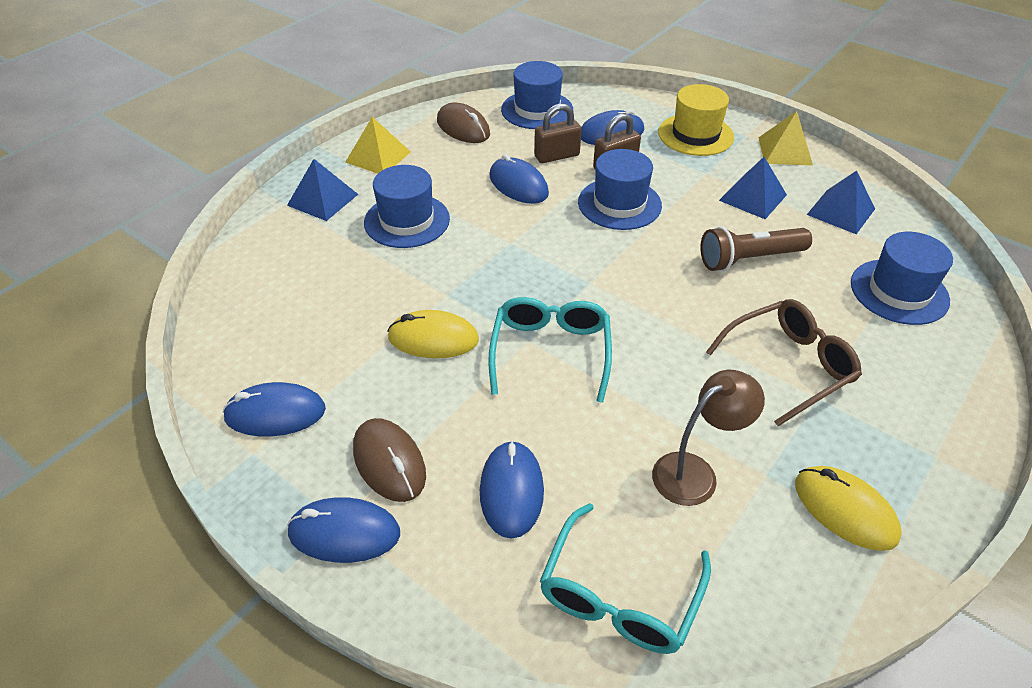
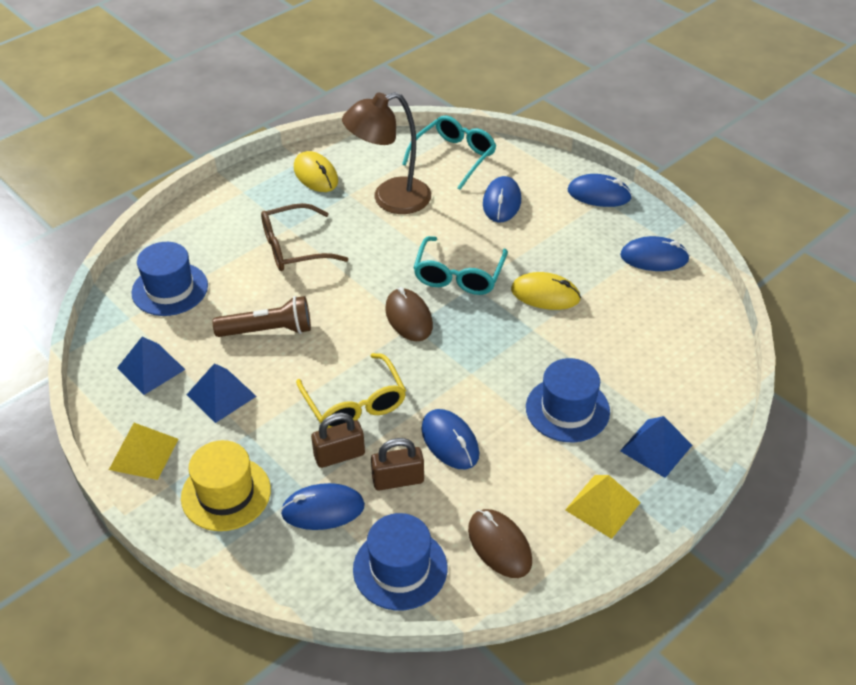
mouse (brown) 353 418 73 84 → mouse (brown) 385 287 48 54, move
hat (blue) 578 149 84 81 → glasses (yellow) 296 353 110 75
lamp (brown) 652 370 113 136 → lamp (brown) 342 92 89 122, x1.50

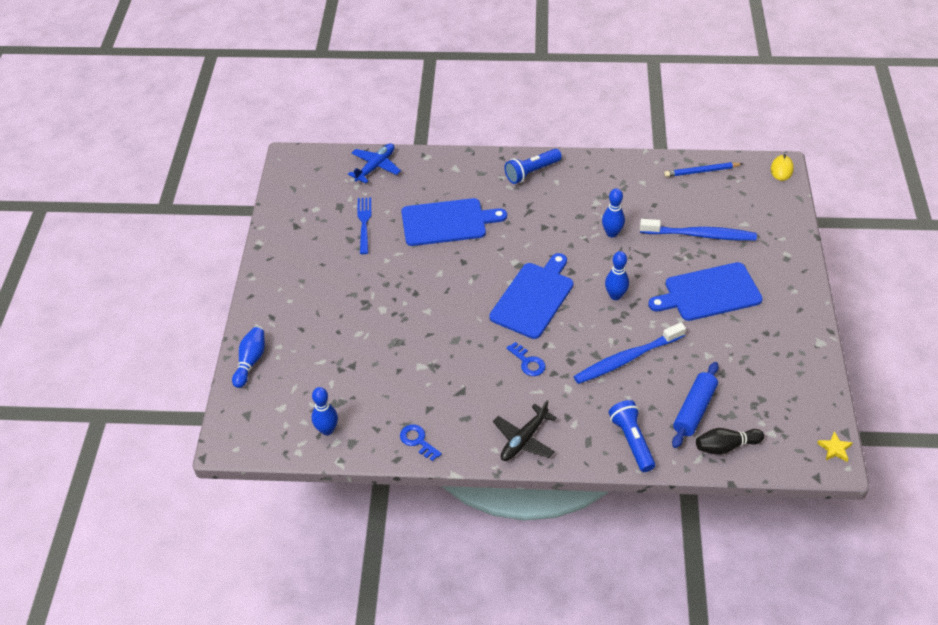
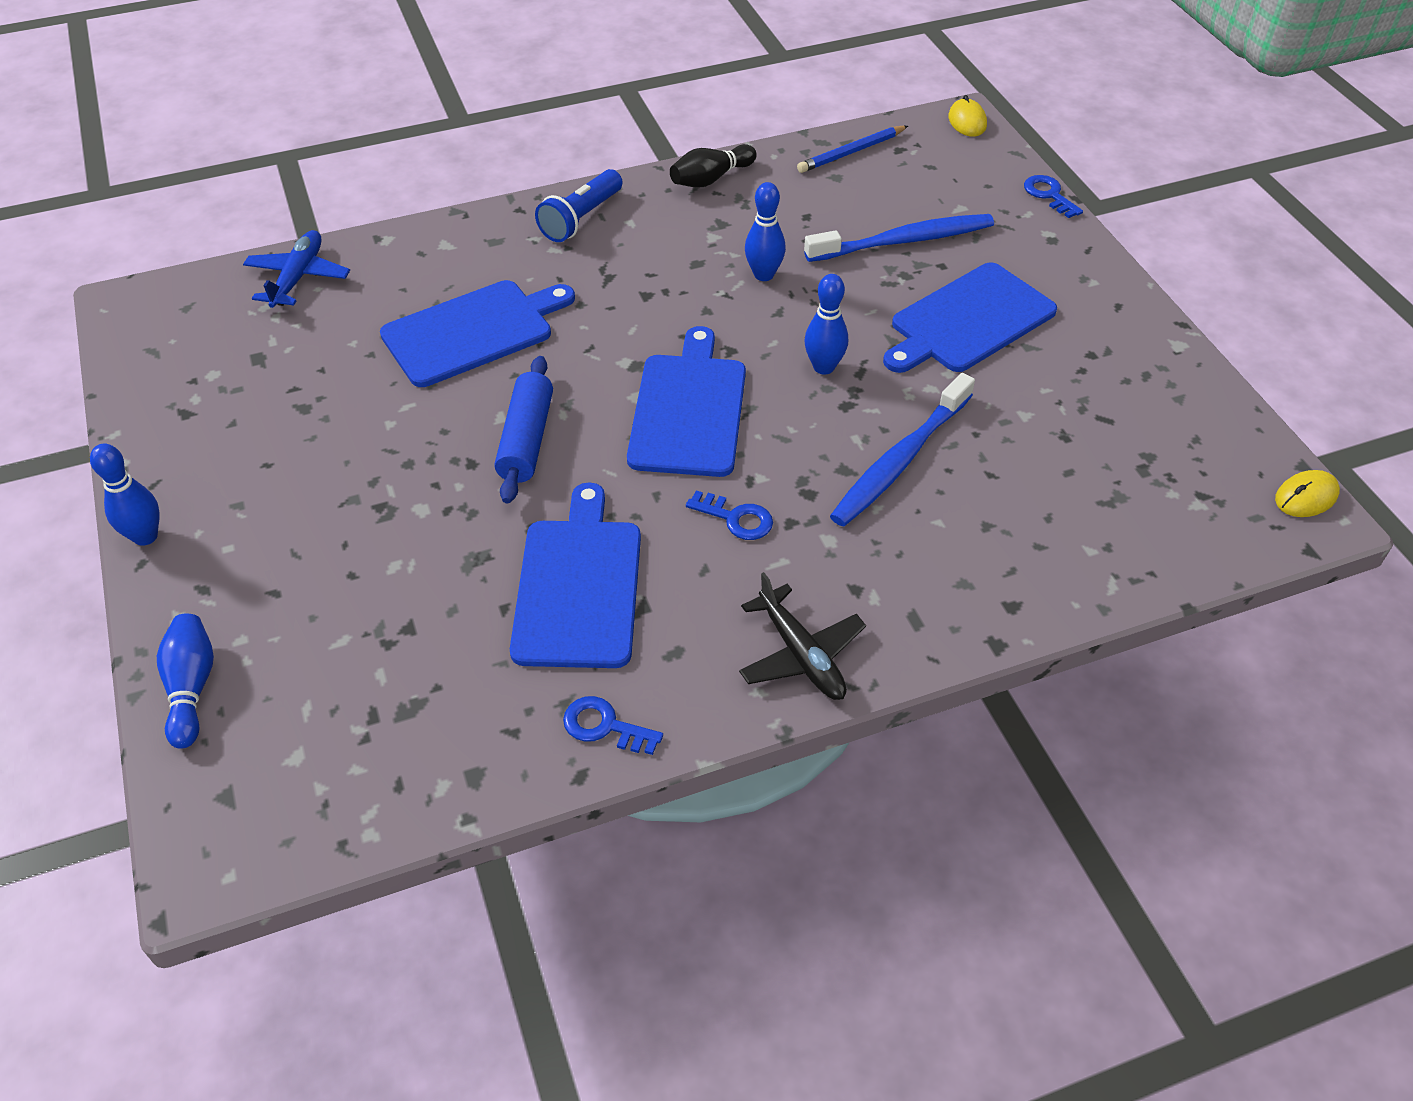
fork (blue) 357 197 14 57 → -
flashlight (blue) 609 400 46 72 → -
- → cutting board (blue) 510 483 131 185
- → key (blue) 1024 175 59 43
bowling pin (blue) 311 387 27 48 → bowling pin (blue) 90 443 70 103, move
rolling pin (blue) 672 362 47 86 → rolling pin (blue) 495 356 58 148, move
bowling pin (black) 696 428 68 27 → bowling pin (black) 670 144 87 44, move
star (yellow) 817 431 36 31 → mouse (yellow) 1275 470 65 47
plane (black) 493 400 64 61 → plane (black) 739 572 127 128, 45 degrees counterclockwise

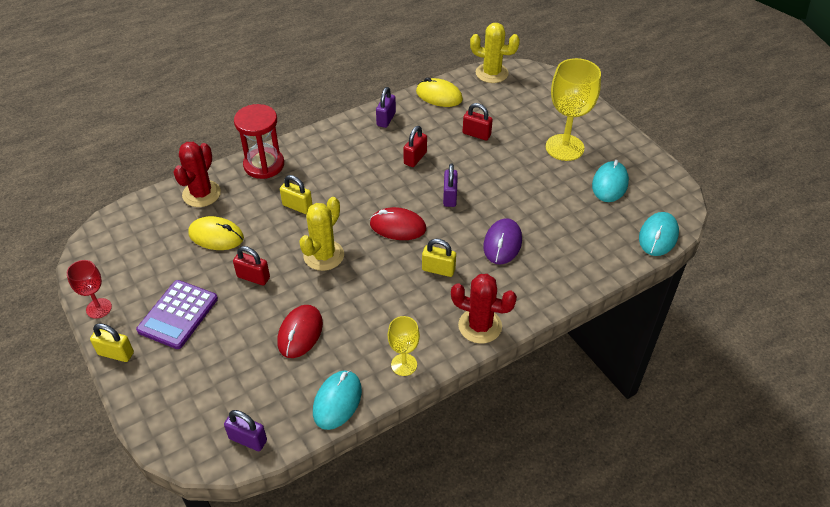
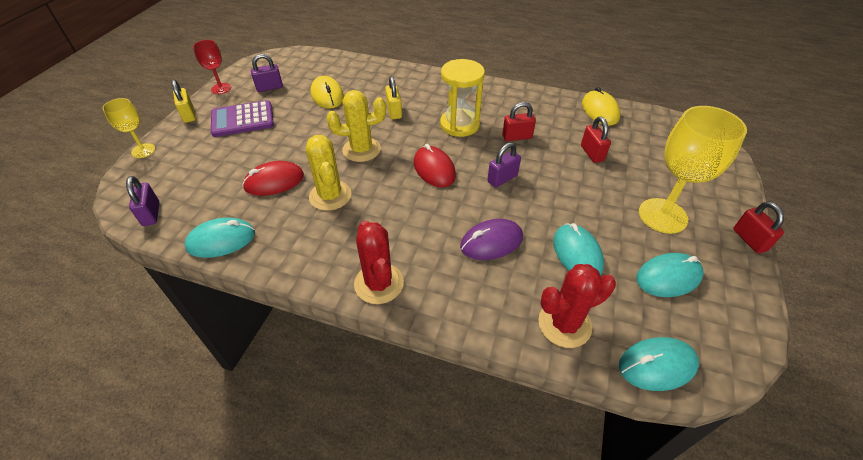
hourglass (red) 234 104 50 75 → -
padlock (yellow) 422 239 34 38 → -
- → hourglass (yellow) 440 59 45 78
- → mouse (turquoise) 553 223 51 53
cactus (red) 173 142 48 65 → cactus (red) 538 264 78 84, move
padlock (red) 233 246 37 39 → padlock (red) 733 201 51 52, move
padlock (purple) 376 87 20 41 → padlock (purple) 251 54 32 38, move
goblet (yellow) 388 316 32 60 → goblet (yellow) 102 98 53 60, move
cactus (yellow) 470 23 50 60 → cactus (yellow) 306 135 45 76, move

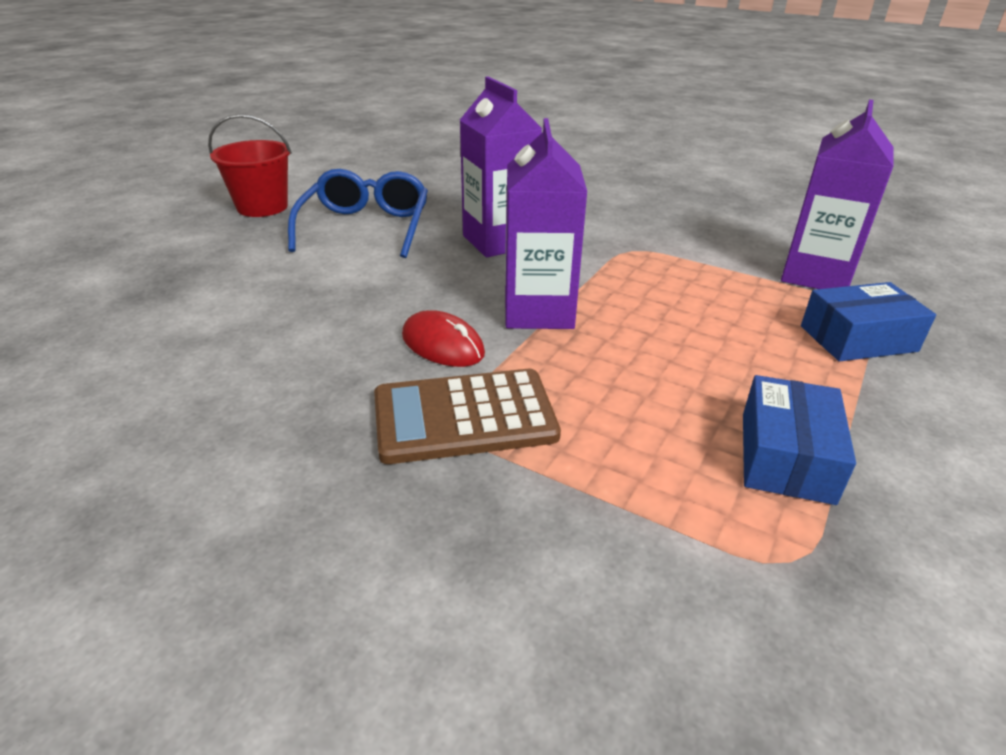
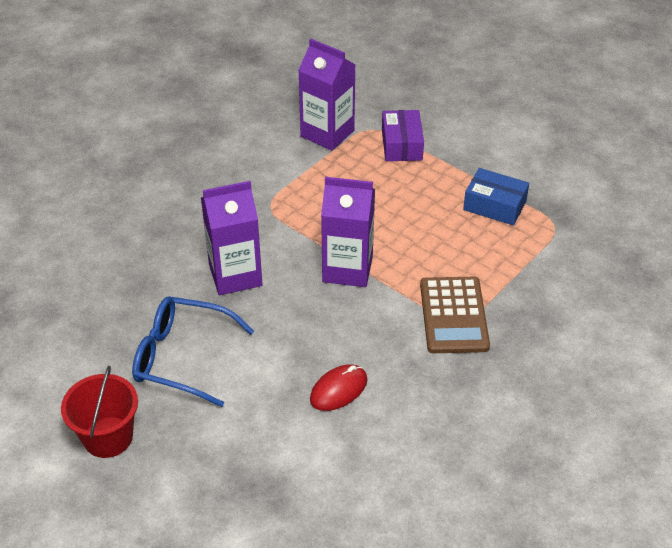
mouse (red) 402 310 83 57 → mouse (red) 310 364 57 47, move
box (blue) 801 282 135 79 → box (purple) 382 110 42 51

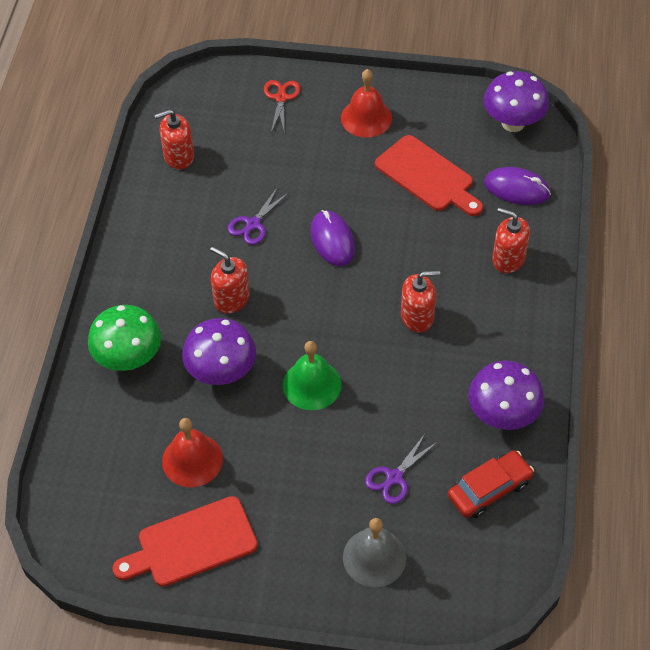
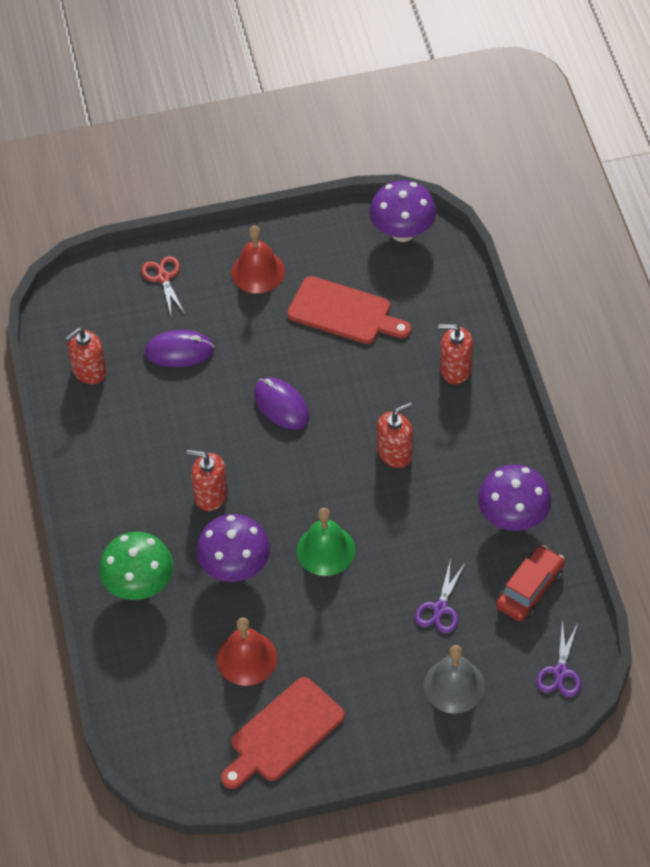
scissors (purple) 228 187 61 58 → scissors (purple) 536 620 45 77, move
mouse (purple) 484 167 67 38 → mouse (purple) 145 330 69 37, move

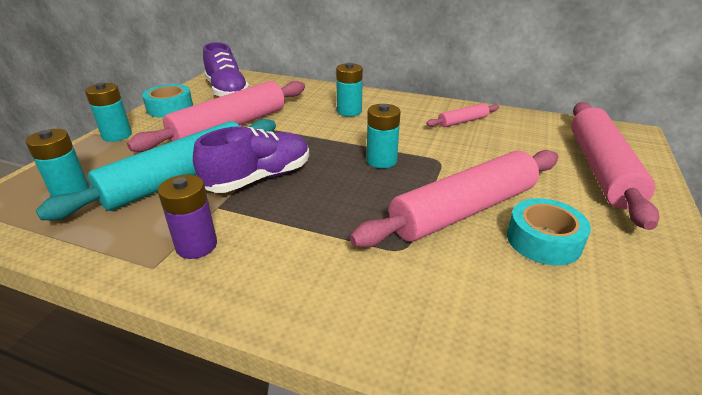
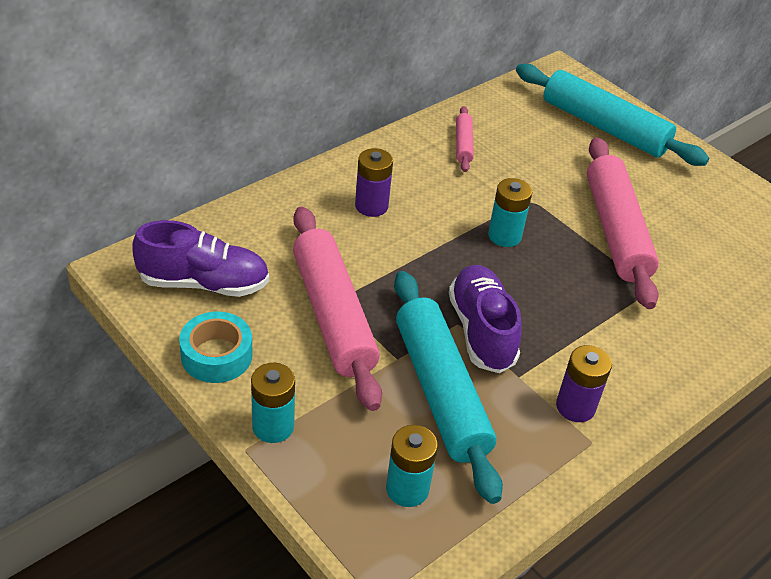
tape (turquoise) 507 198 84 68 → -
battery (turquoise) 336 63 27 54 → battery (purple) 355 148 38 69
rolling pin (pink) 571 102 88 128 → rolling pin (turquoise) 516 64 193 102

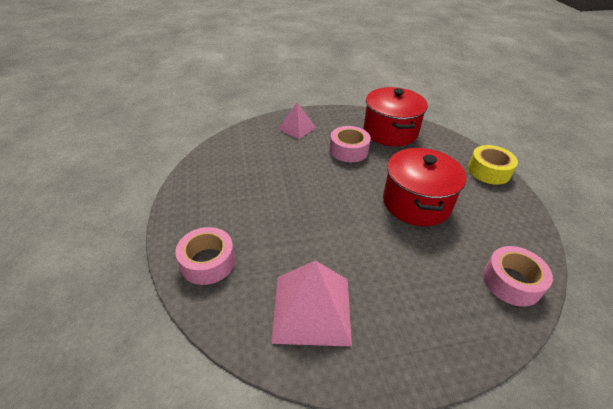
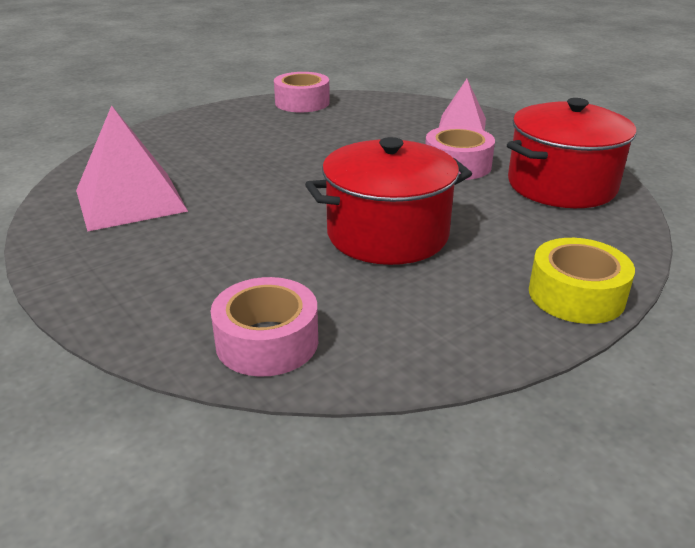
tape (pink) 175 227 60 58 → tape (pink) 274 72 56 41, move

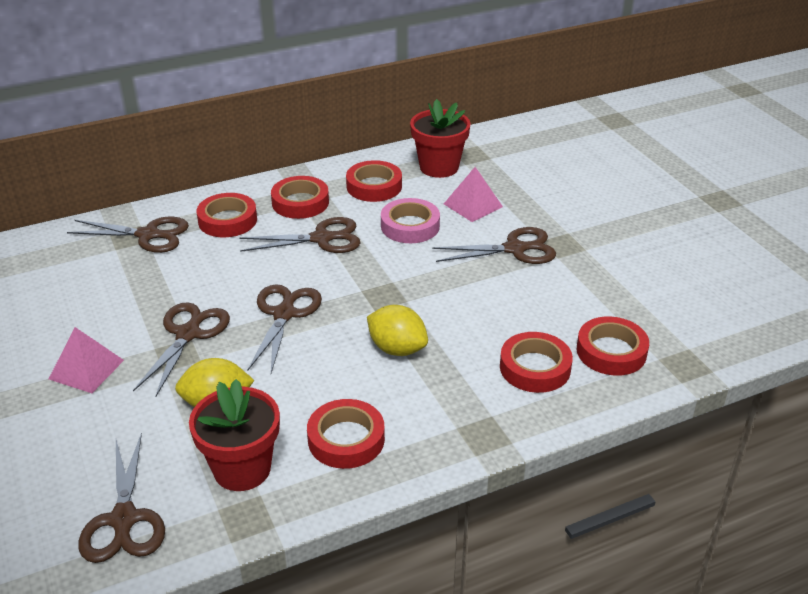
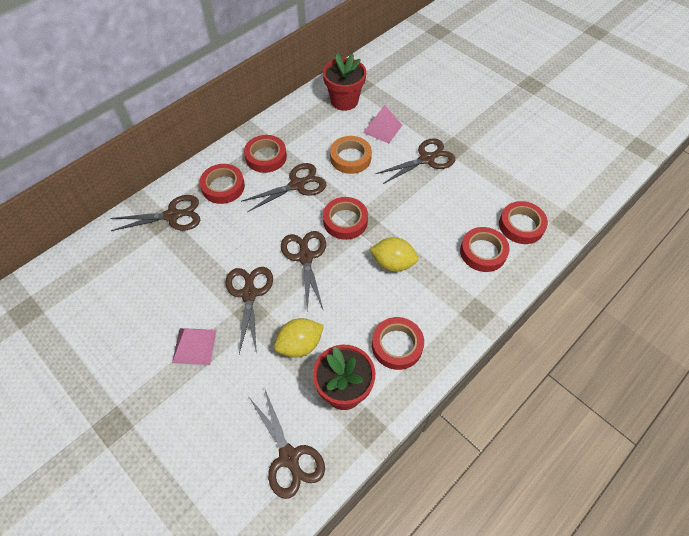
tape (red) 346 160 56 42 → tape (red) 323 197 45 43, move
tape (pink) 381 198 59 45 → tape (orange) 330 136 42 38

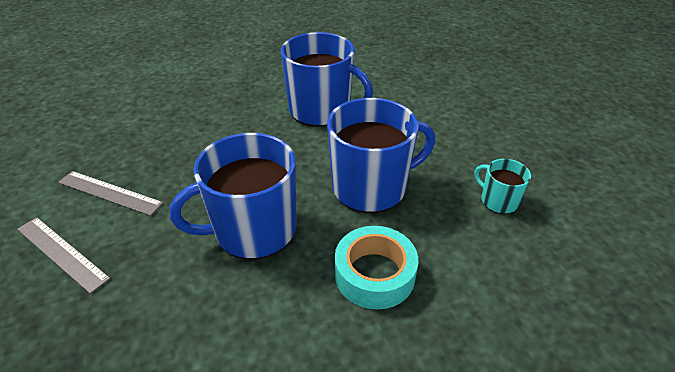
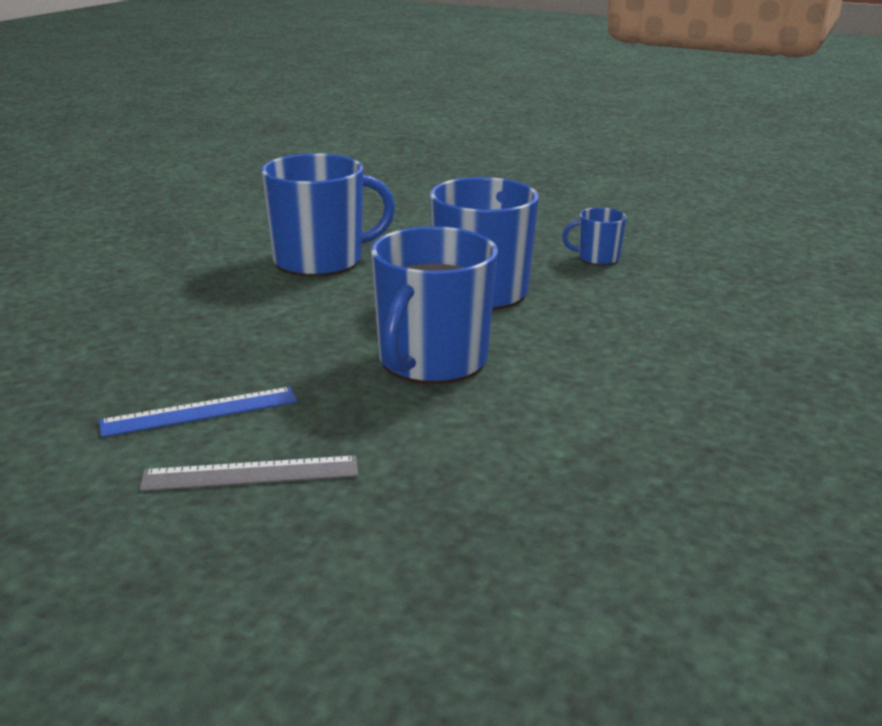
tape (turquoise) 335 226 83 83 → -
ruler (grey) 58 171 105 45 → ruler (blue) 99 387 198 50
mug (turquoise) 475 159 56 55 → mug (blue) 562 207 65 58

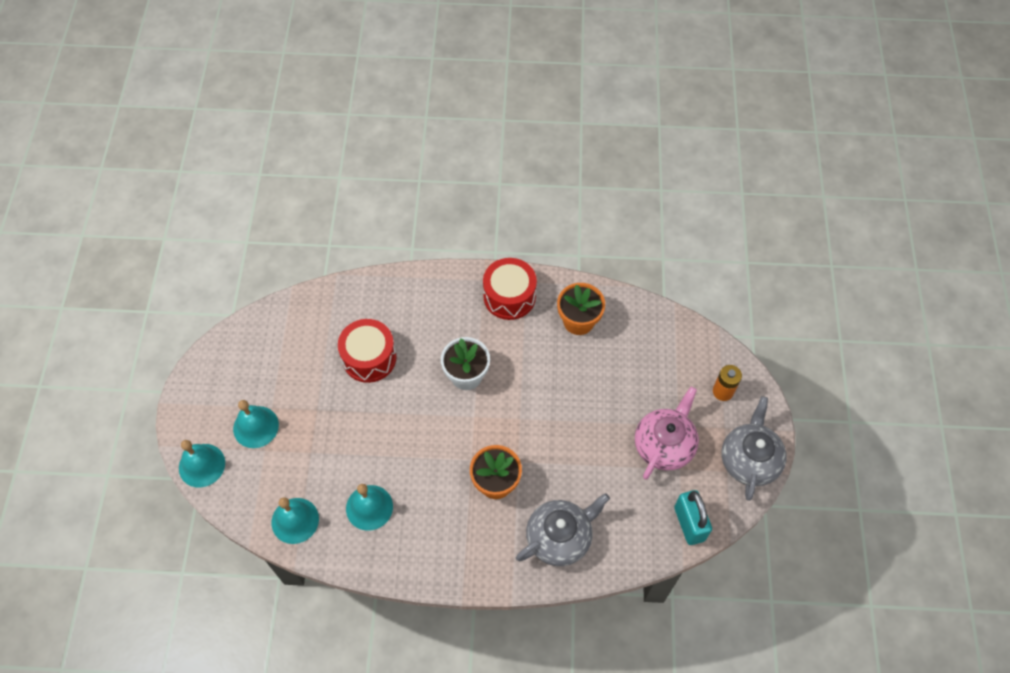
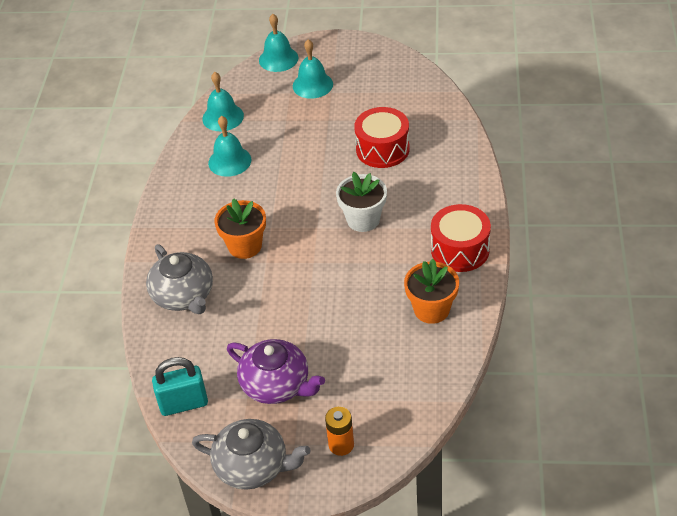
teapot (pink) 635 386 64 94 → teapot (purple) 227 339 98 65

